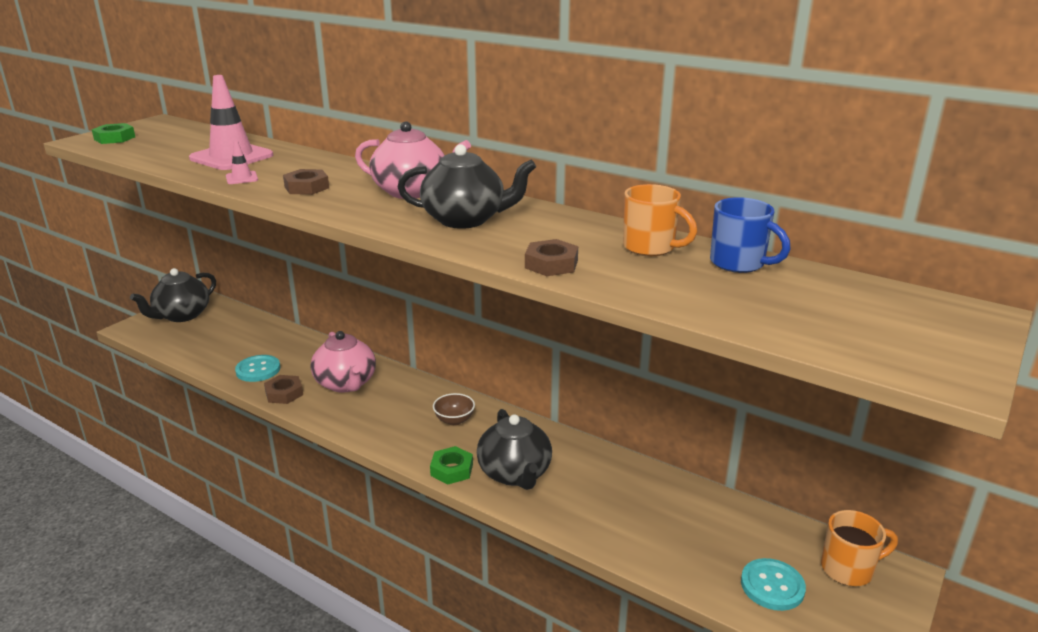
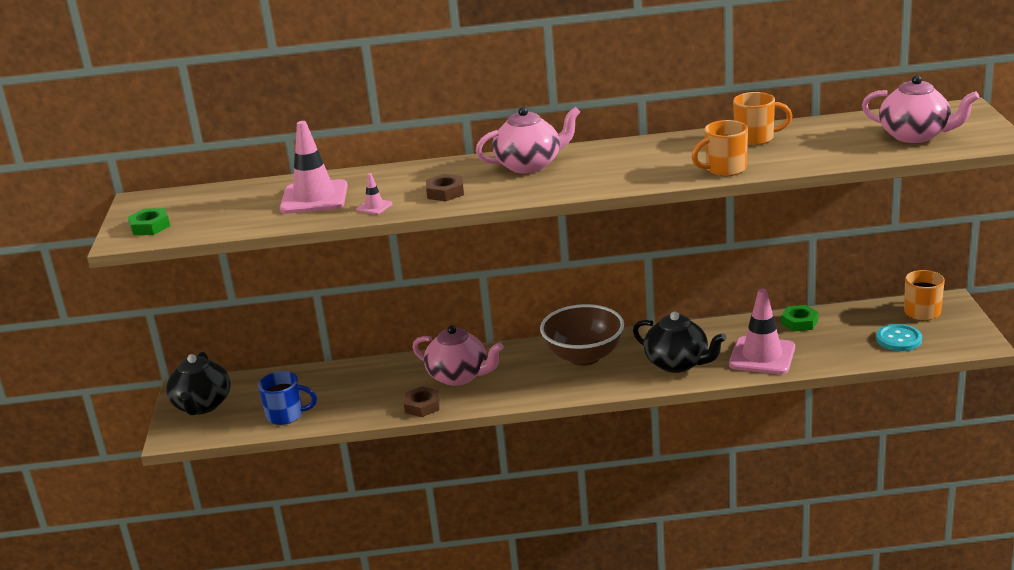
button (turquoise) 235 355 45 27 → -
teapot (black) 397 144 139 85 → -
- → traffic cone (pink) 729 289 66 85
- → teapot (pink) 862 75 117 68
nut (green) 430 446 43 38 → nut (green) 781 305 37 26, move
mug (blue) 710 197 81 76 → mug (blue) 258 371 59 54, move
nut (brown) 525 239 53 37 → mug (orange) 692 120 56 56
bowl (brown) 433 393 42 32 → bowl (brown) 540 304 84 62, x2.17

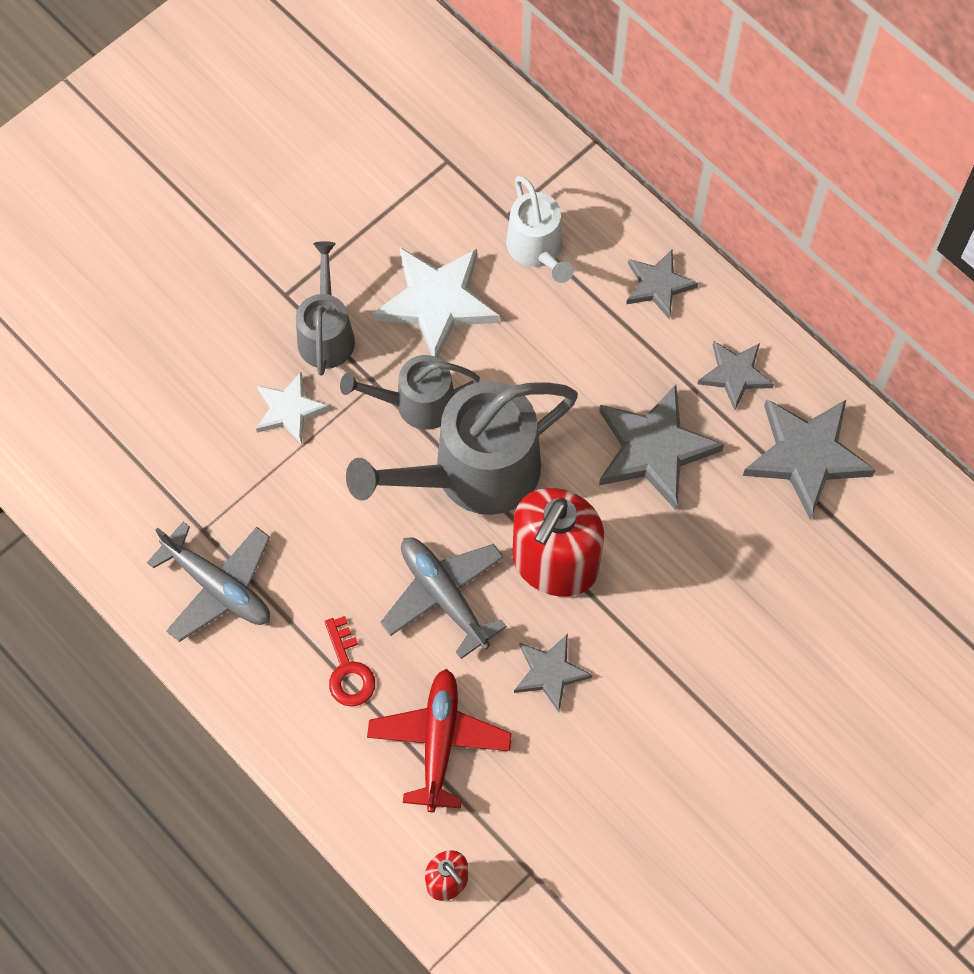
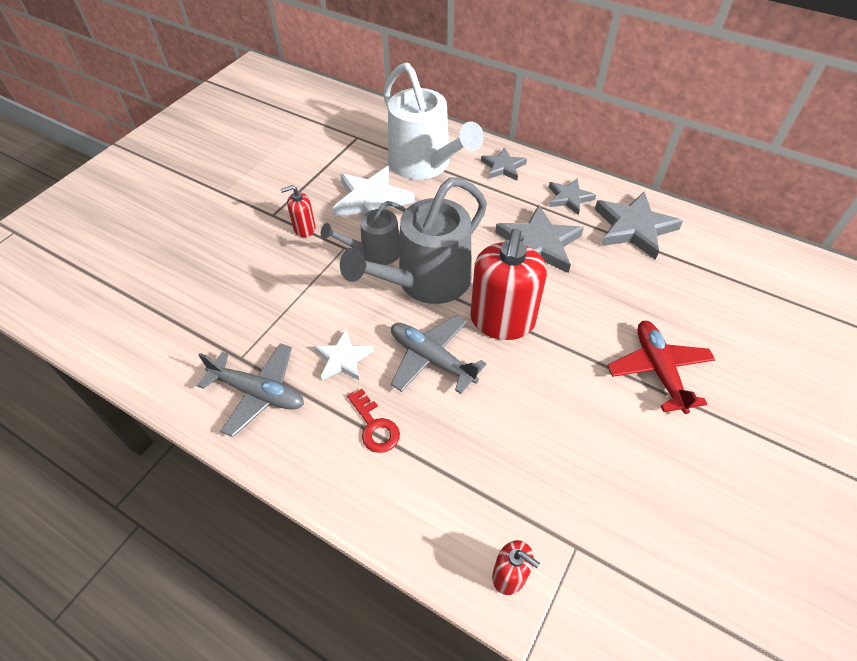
star (grey) 514 634 78 78 → -
star (white) 256 372 73 73 → star (white) 314 329 60 51, move
plane (red) 367 669 145 143 → plane (red) 607 321 108 93, move
watering can (grey) 296 241 59 135 → soap dispenser (red) 280 185 36 52
watering can (white) 506 176 68 107 → watering can (white) 383 62 101 118, x1.77

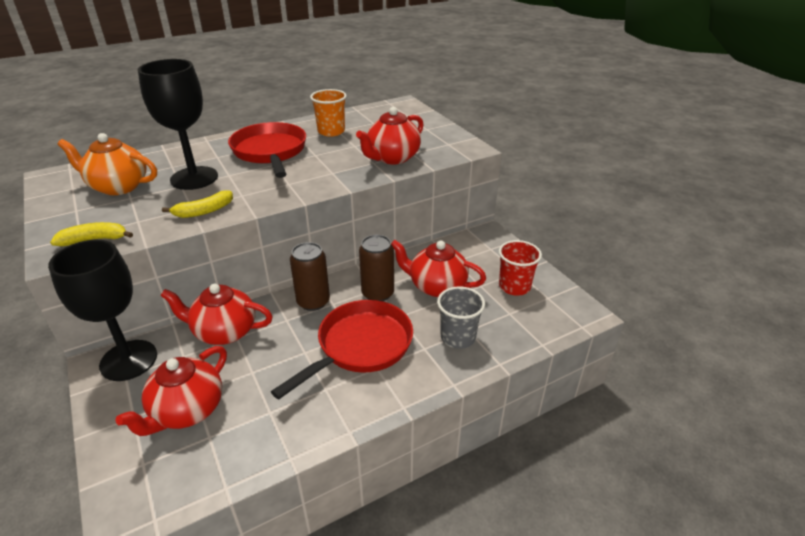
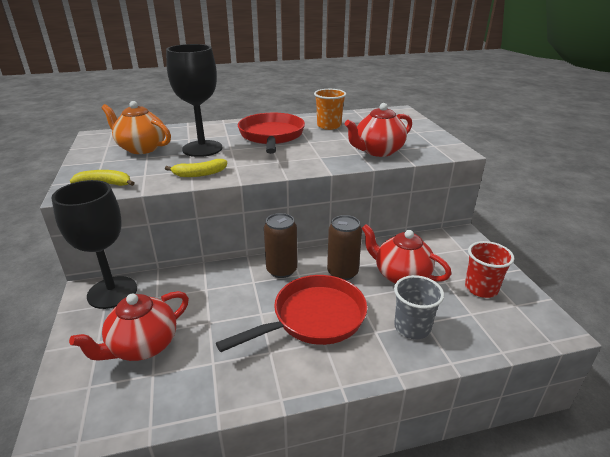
teapot (red) 160 284 113 61 → -

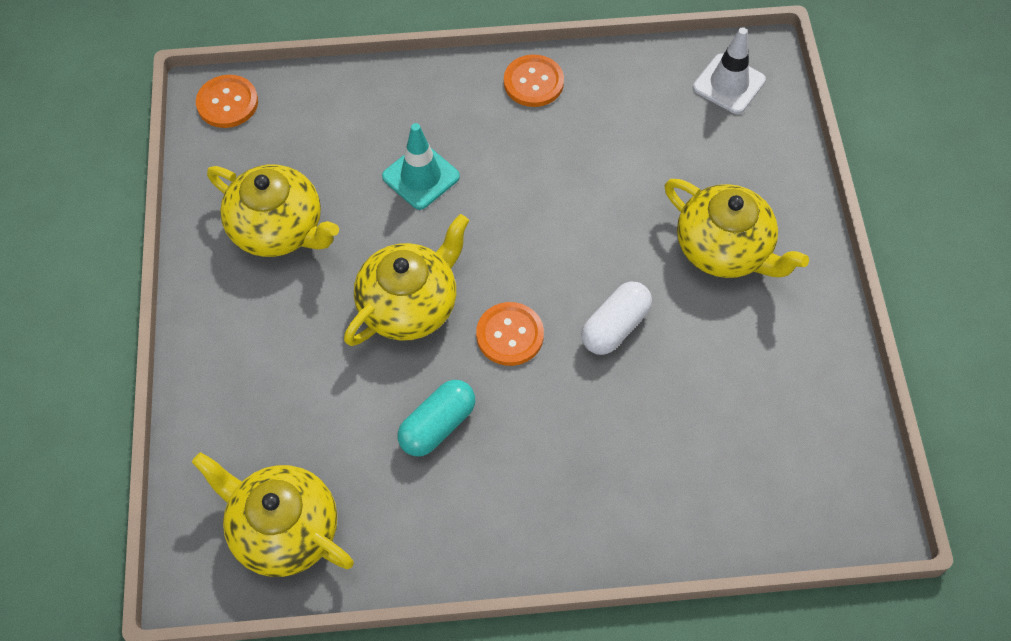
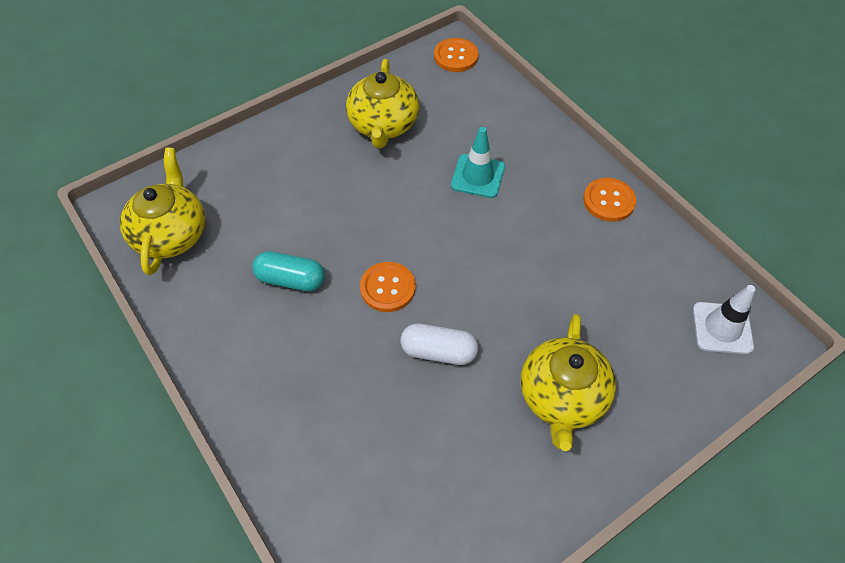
teapot (yellow) 344 214 126 132 → -

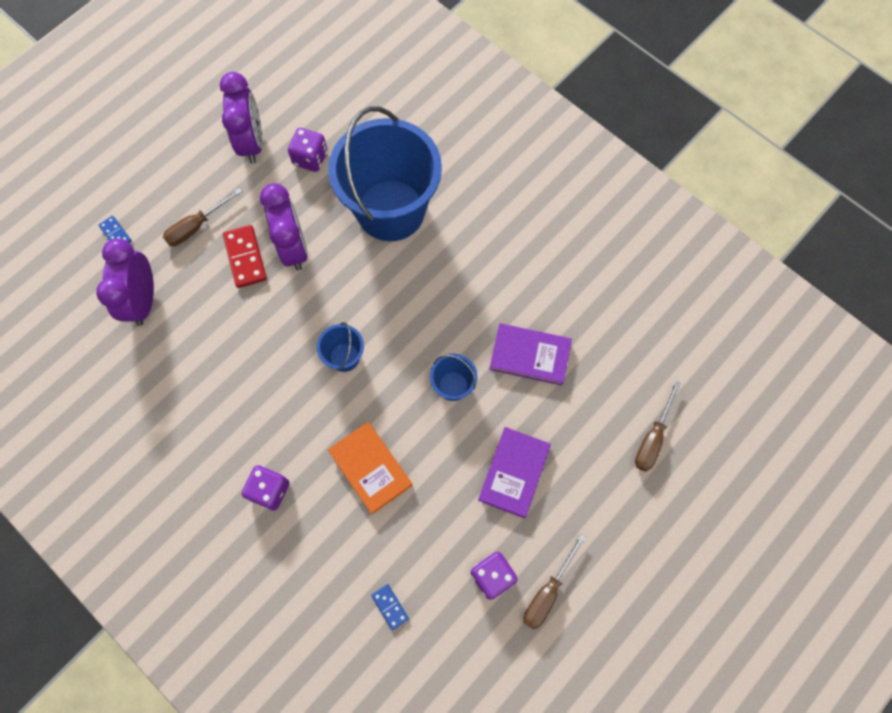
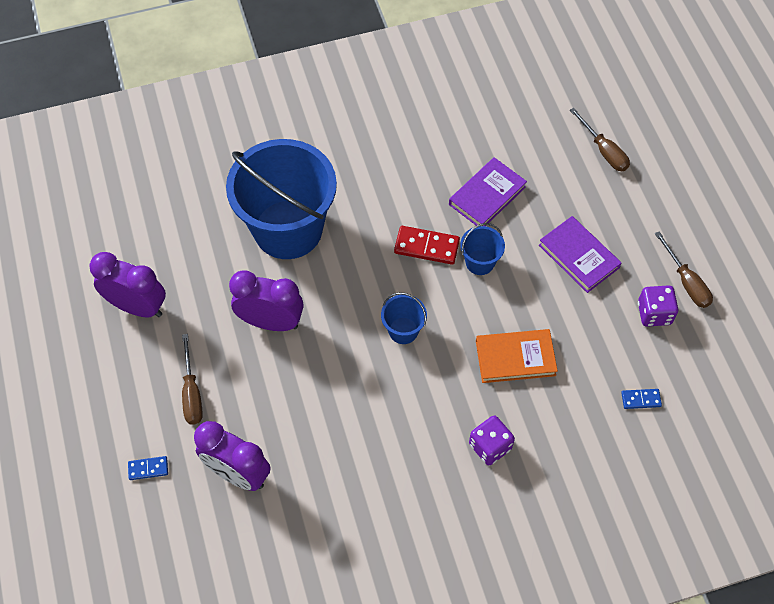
dice (purple) 288 128 40 44 → -
domino (red) 223 225 44 63 → domino (red) 394 226 66 39, move

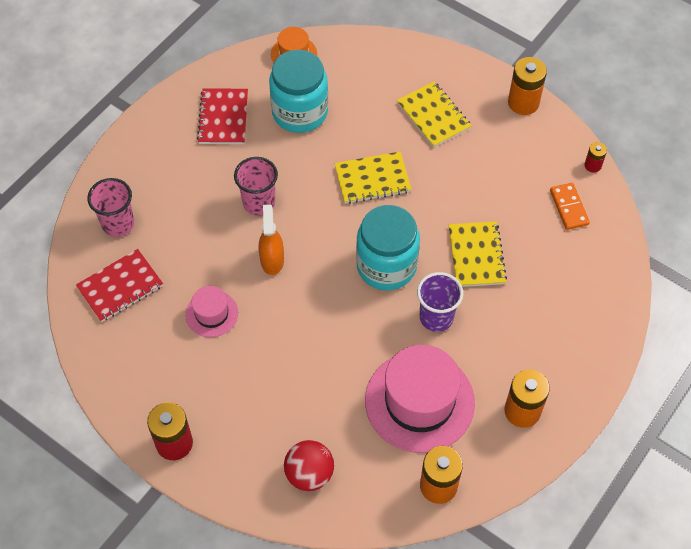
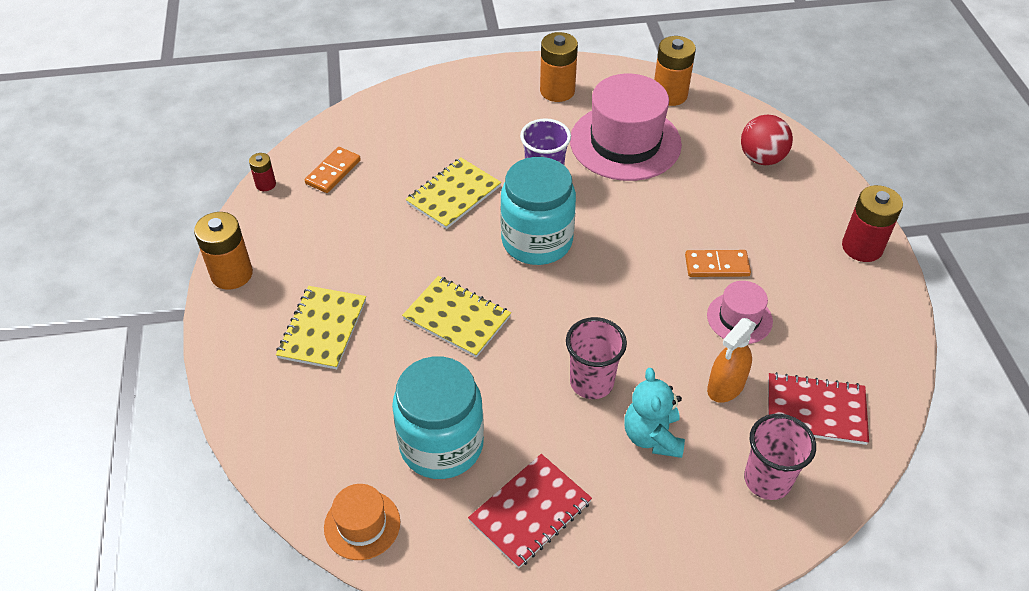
- → teddy bear (turquoise) 624 368 61 90
- → domino (orange) 685 250 66 27
spray bottle (orange) 259 205 25 70 → spray bottle (orange) 707 318 49 85, move

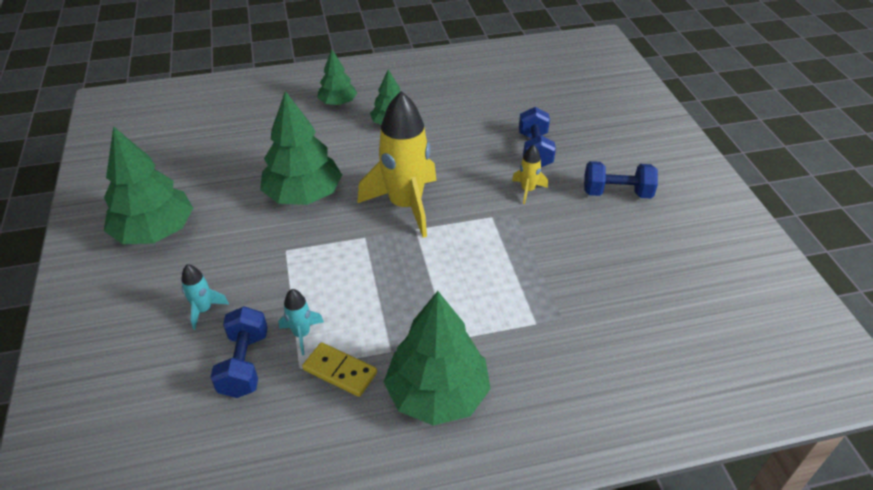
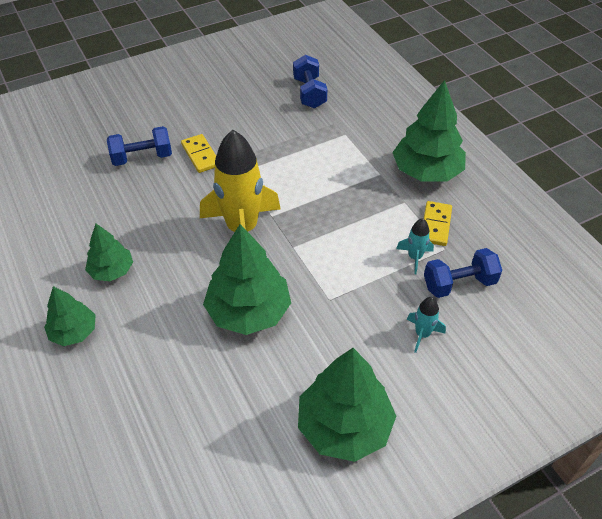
dumbbell (blue) 584 161 74 37 → dumbbell (blue) 293 55 34 53, move
rocket (yellow) 512 145 36 59 → domino (yellow) 181 134 35 39

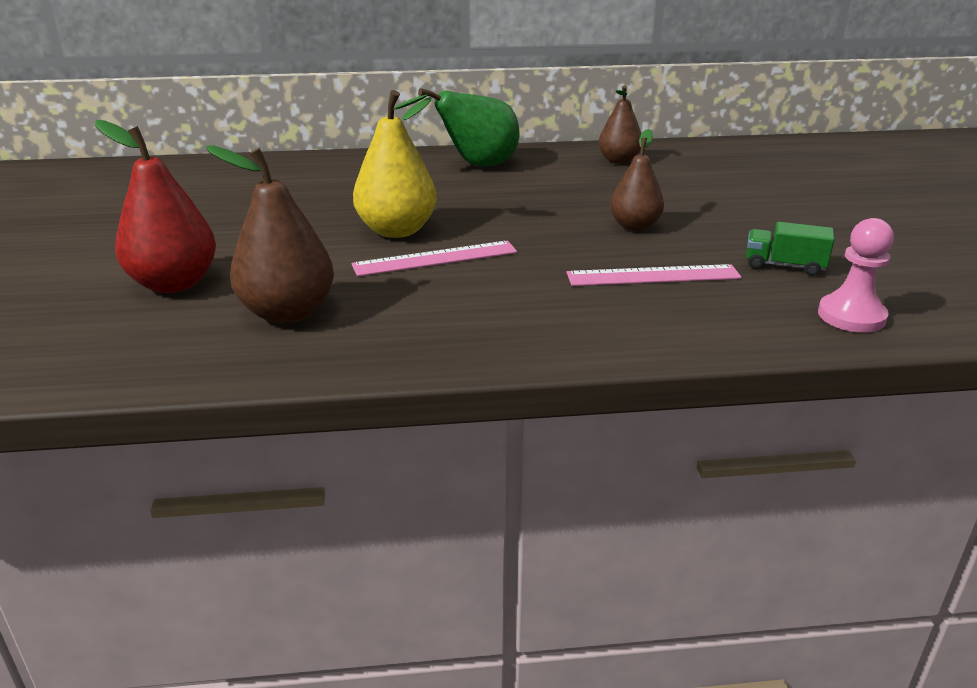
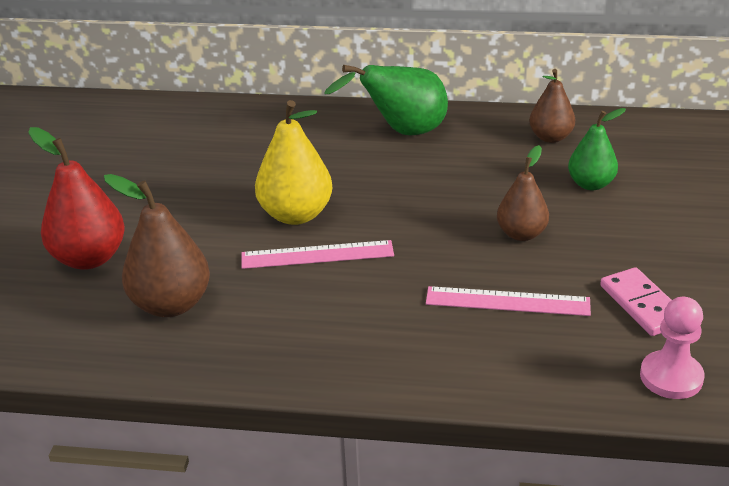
- → pear (green) 568 108 58 82
truck (green) 746 222 88 54 → domino (pink) 600 267 72 69

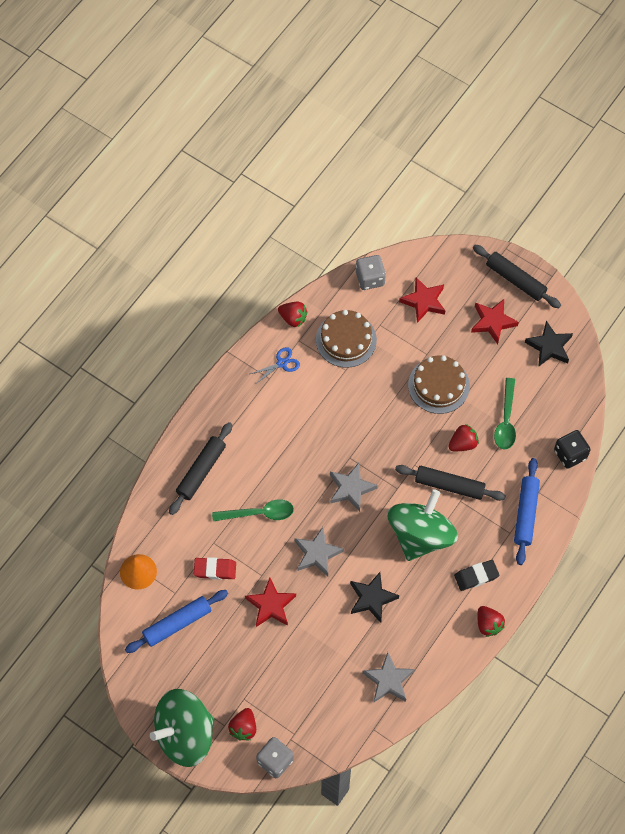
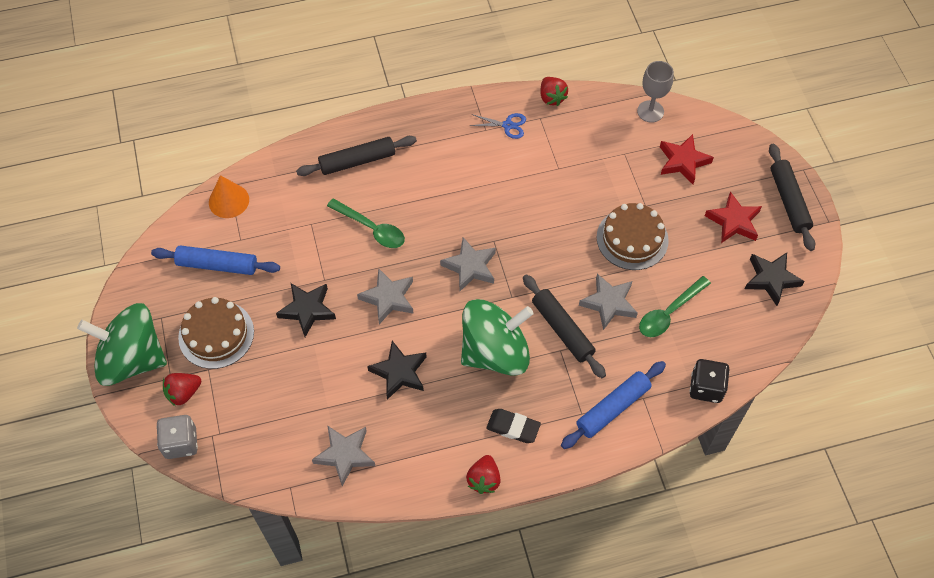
eraser (red) 194 557 42 23 → -
cake (brown) 316 310 61 58 → cake (brown) 178 297 76 72, move
dice (grey) 356 255 30 35 → goblet (grey) 637 61 37 62
strawberry (red) 448 424 31 27 → star (grey) 579 274 59 56
star (red) 245 578 51 49 → star (black) 276 283 60 54

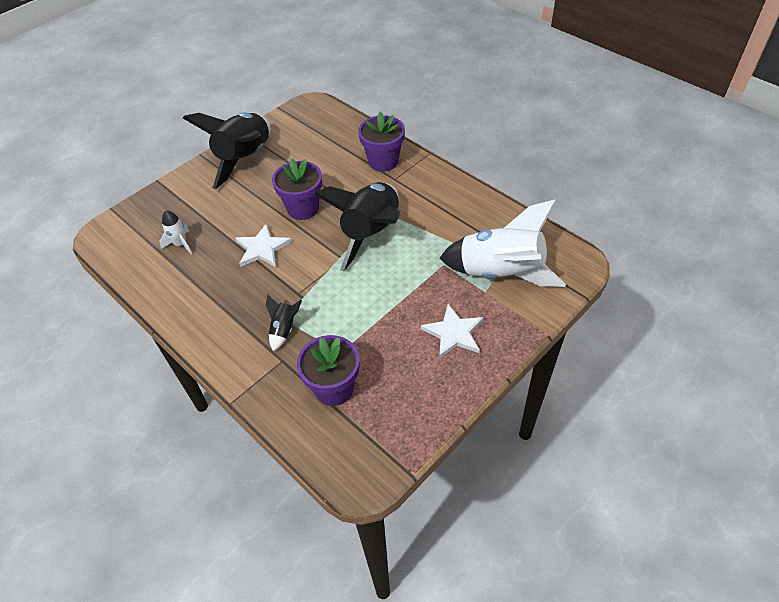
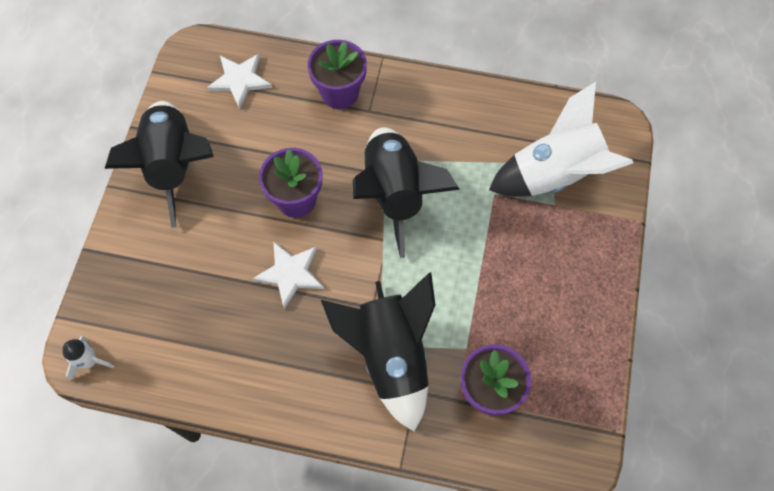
rocket (white) 159 210 33 44 → rocket (white) 62 336 52 45, move
star (white) 421 304 63 55 → star (white) 207 54 65 55, move
rocket (black) 266 294 36 57 → rocket (black) 321 272 115 159, x2.33

